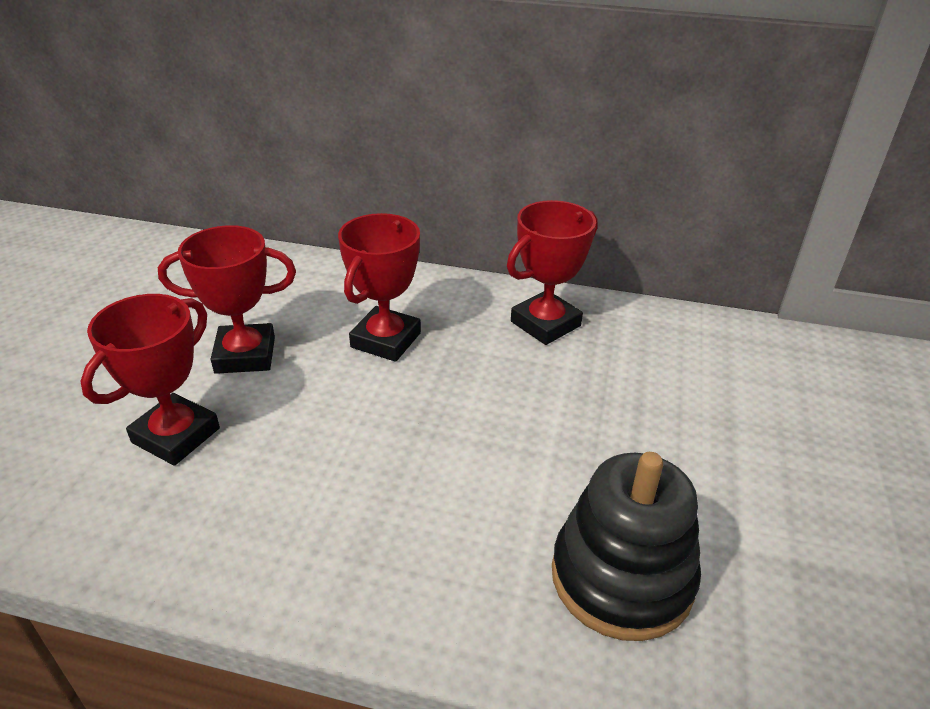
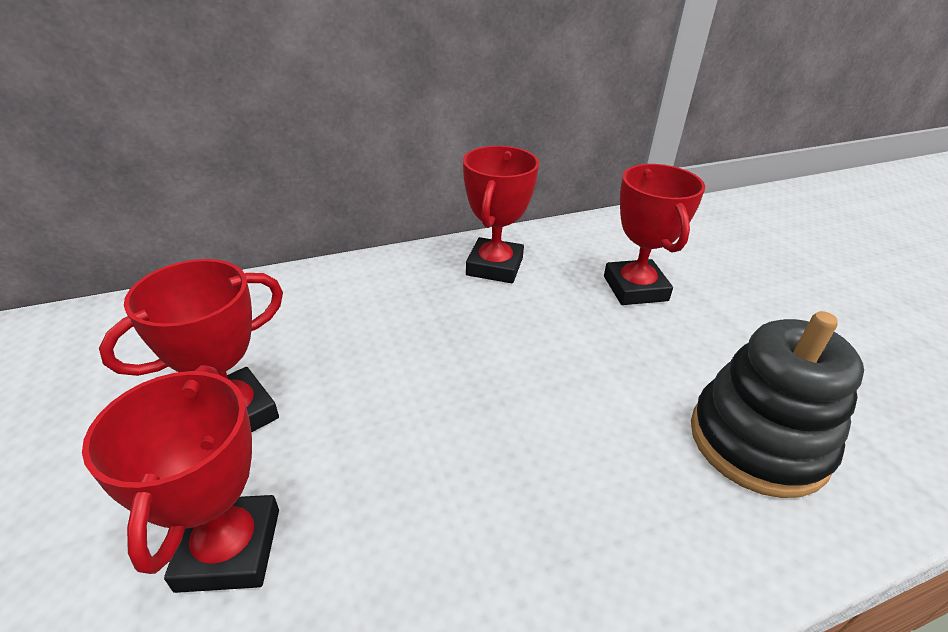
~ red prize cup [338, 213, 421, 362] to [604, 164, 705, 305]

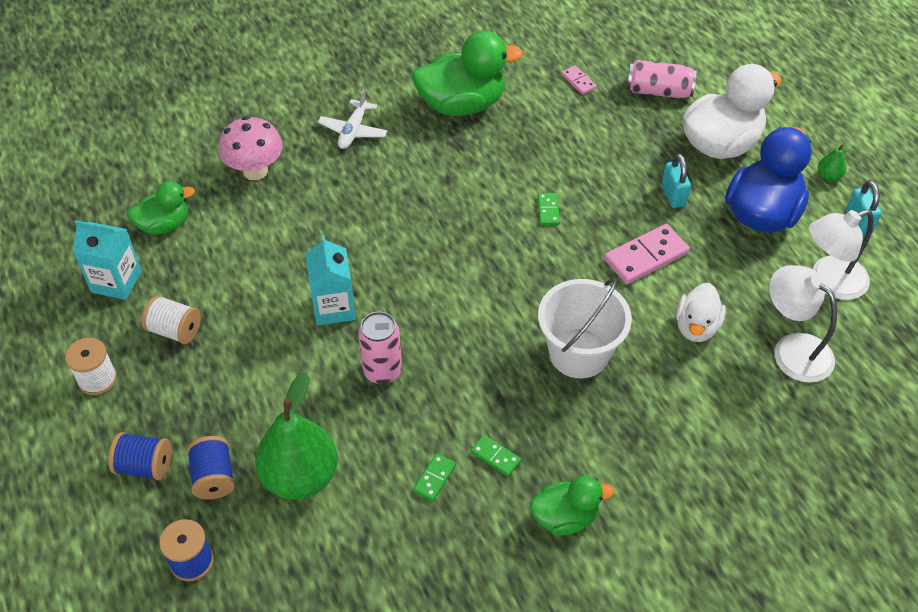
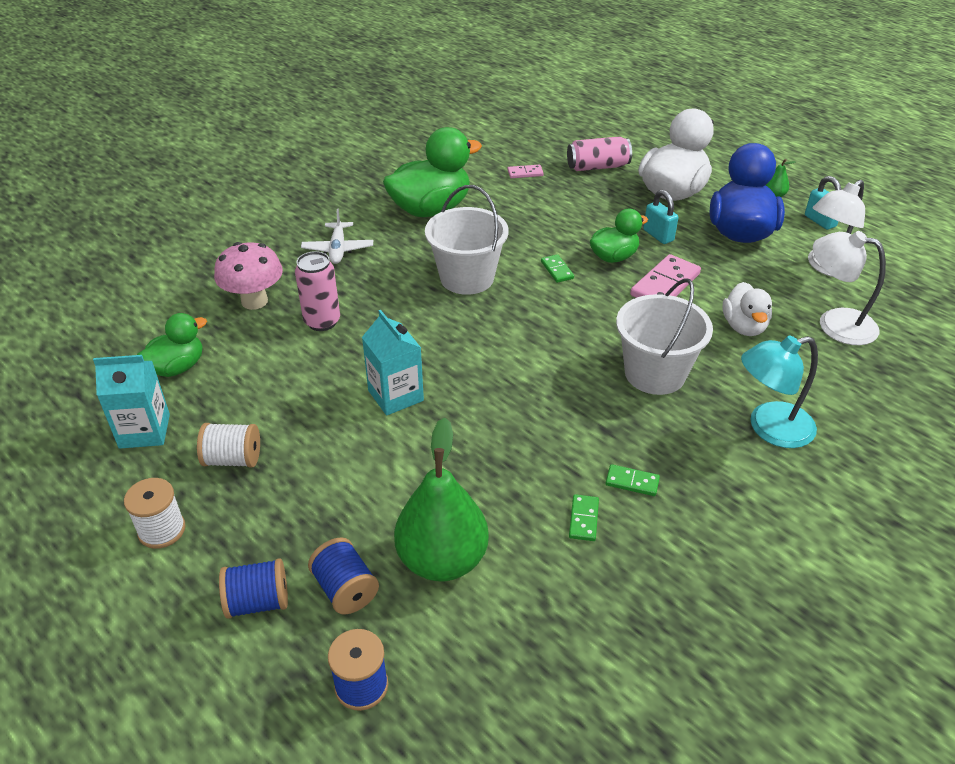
~ rosy can [358, 311, 402, 385] to [295, 251, 340, 331]
~ emerald duck [530, 476, 614, 536] to [590, 209, 648, 263]
~ rosy domino piece [561, 65, 597, 95] = [508, 165, 544, 178] 45 degrees counterclockwise
+ white bucket [425, 185, 508, 295]
+ turquoise lamp [741, 335, 818, 448]

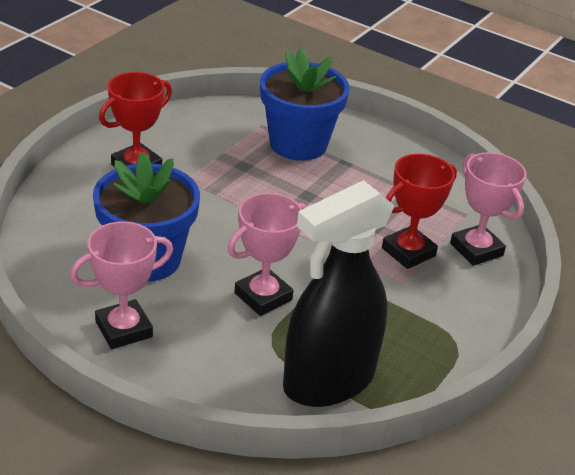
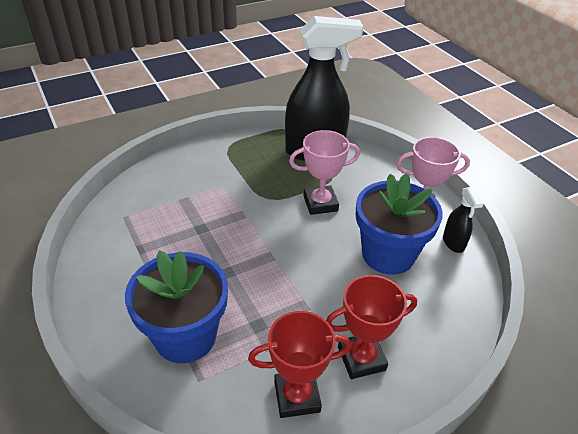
~ red prize cup [382, 154, 457, 269] to [248, 311, 352, 418]
- rosy prize cup [450, 152, 527, 266]
+ ebony sprayer [443, 187, 484, 253]

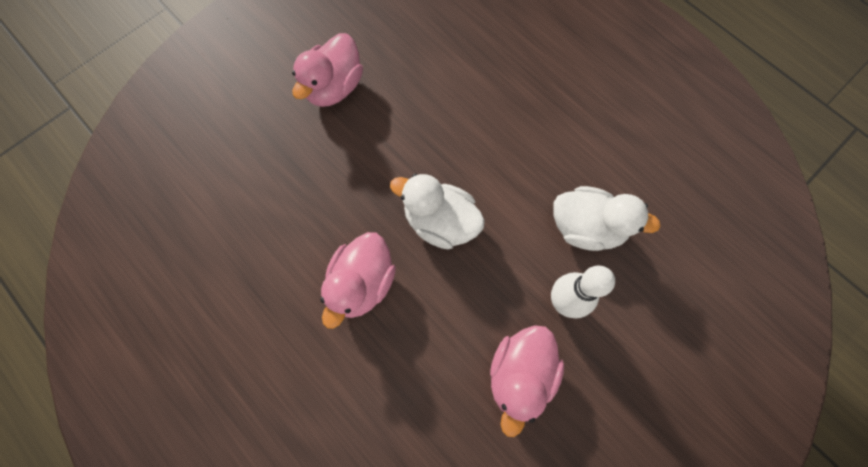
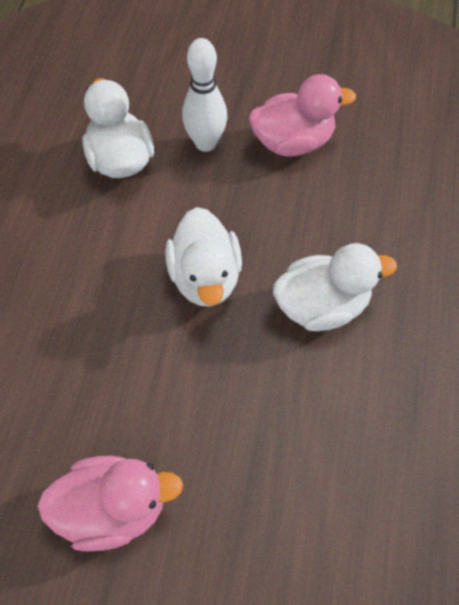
~ rosy duck [320, 232, 396, 329] to white duck [273, 243, 397, 331]

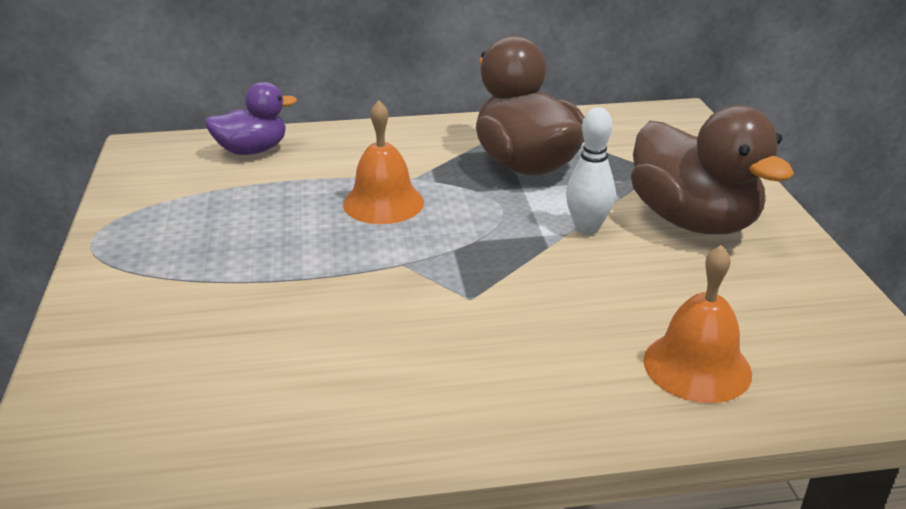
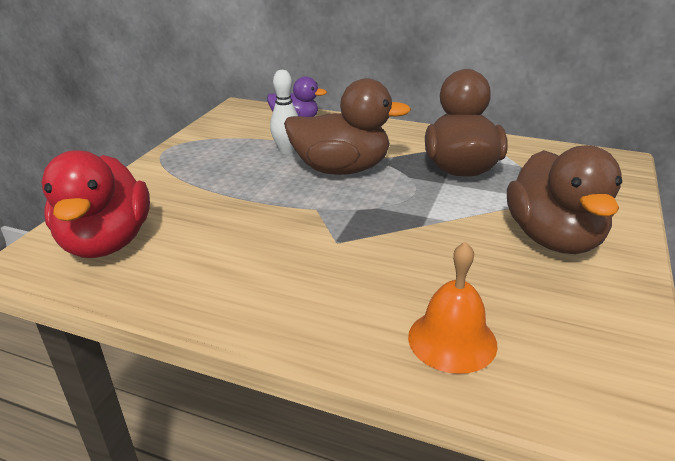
~ orange hand bell [343, 100, 424, 224] to brown duck [284, 78, 411, 175]
~ white bowling pin [566, 107, 615, 235] to [270, 70, 298, 154]
+ red duck [42, 150, 150, 258]

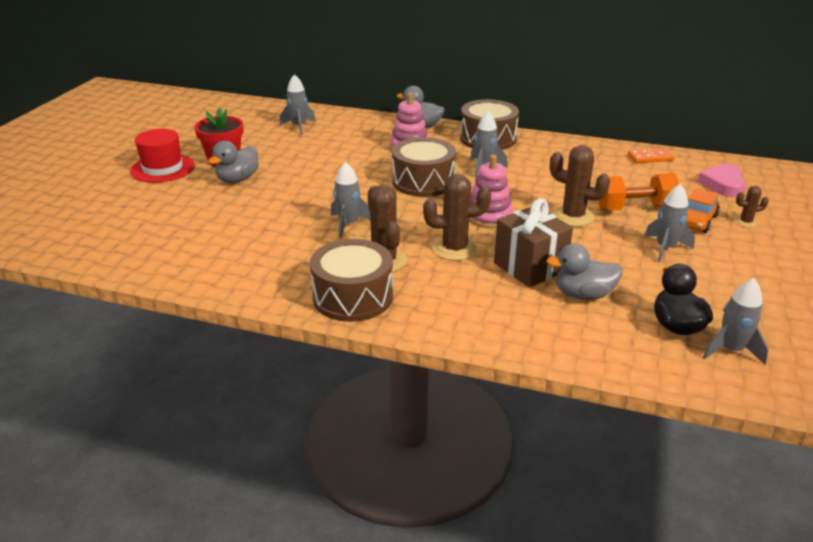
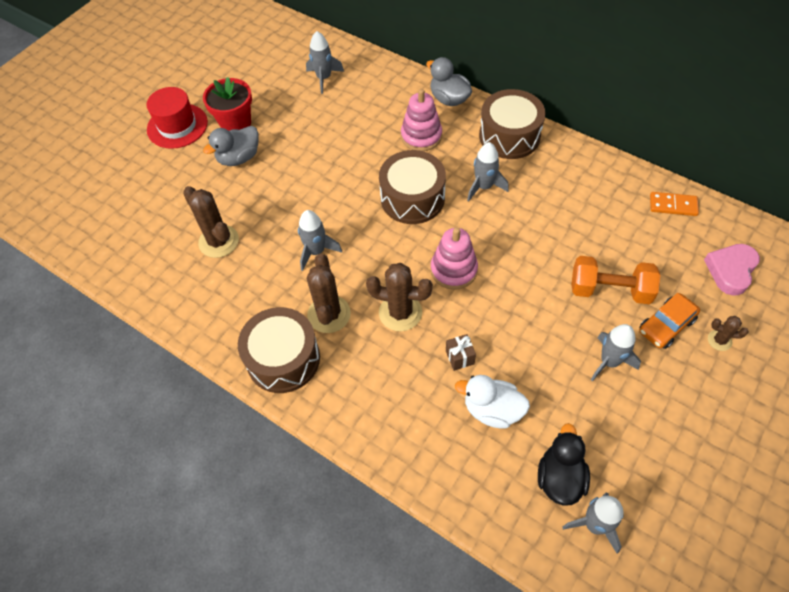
~ brown gift [494, 198, 573, 288] = [446, 334, 476, 371] x0.45
~ grey duck [546, 243, 623, 300] to white duck [455, 375, 530, 429]
~ brown cactus [550, 145, 610, 227] to [183, 186, 239, 258]

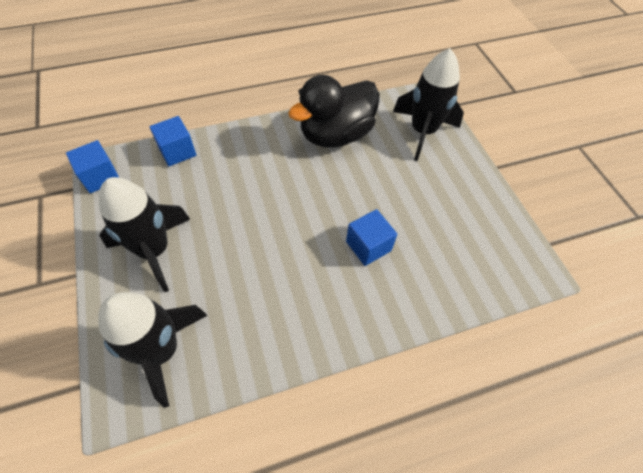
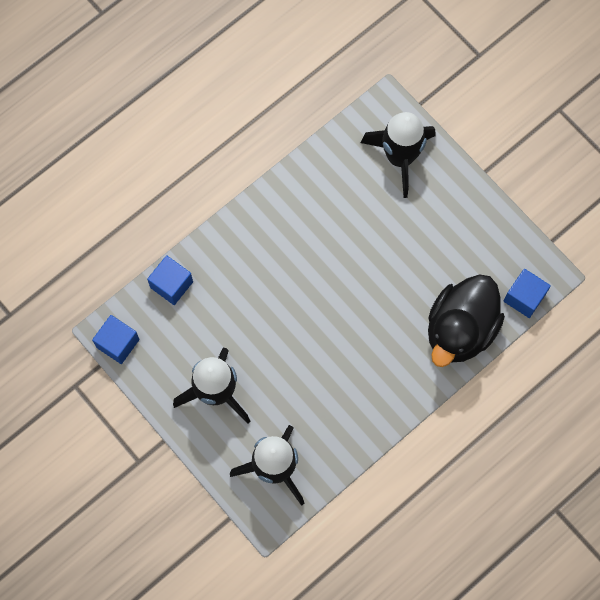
~ ebony duck [288, 75, 379, 148] to [428, 274, 505, 367]
~ royal blue solid cube [346, 209, 397, 266] to [504, 269, 551, 318]

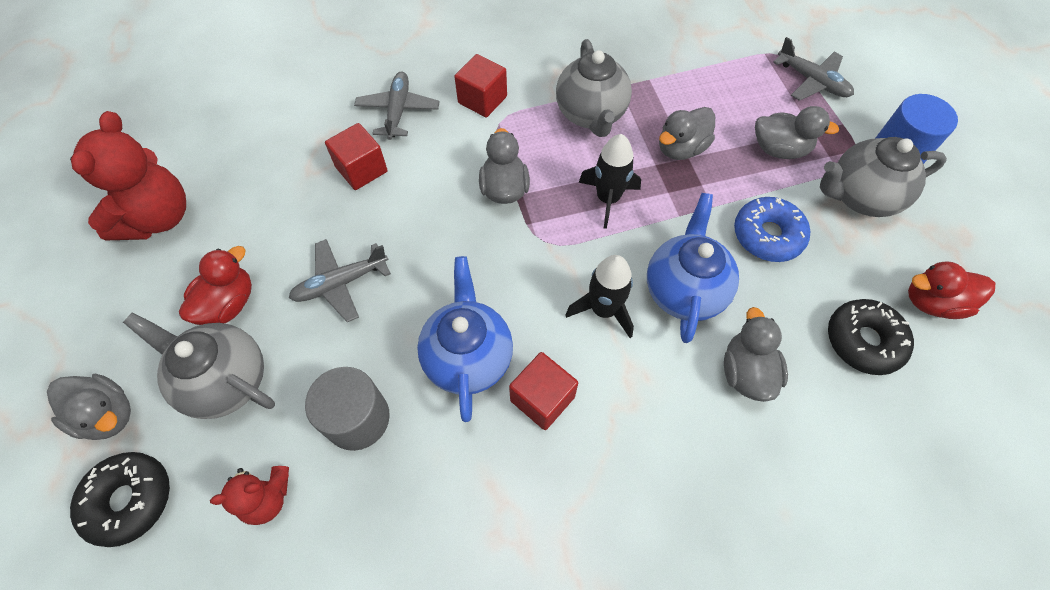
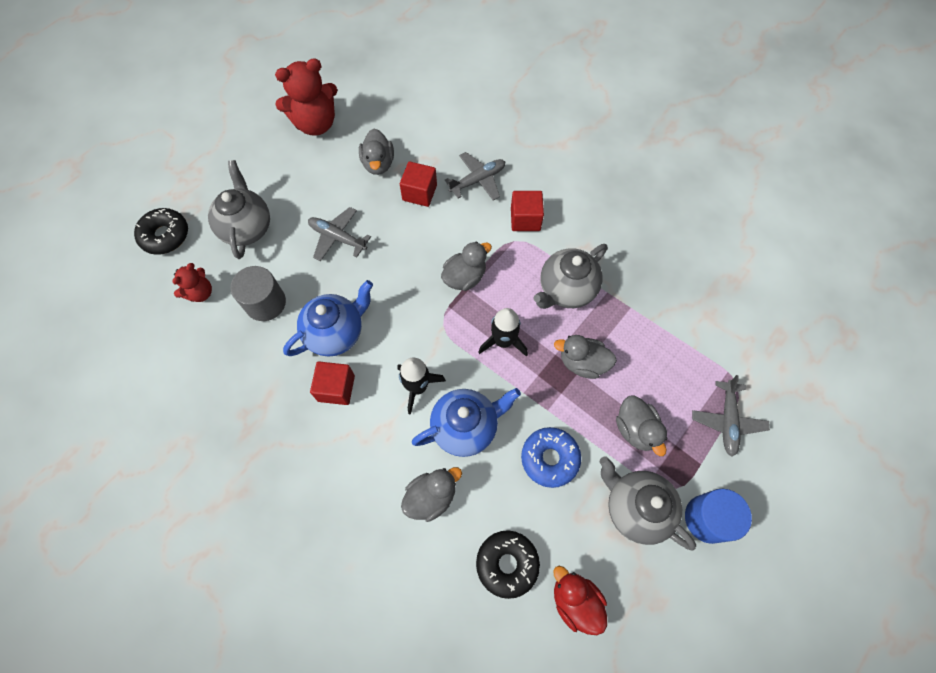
~ grey duck [47, 373, 131, 440] to [359, 129, 394, 175]
- red duck [179, 246, 252, 325]
~ red stuffed bear [210, 466, 289, 525] = [172, 263, 212, 302] 90 degrees counterclockwise

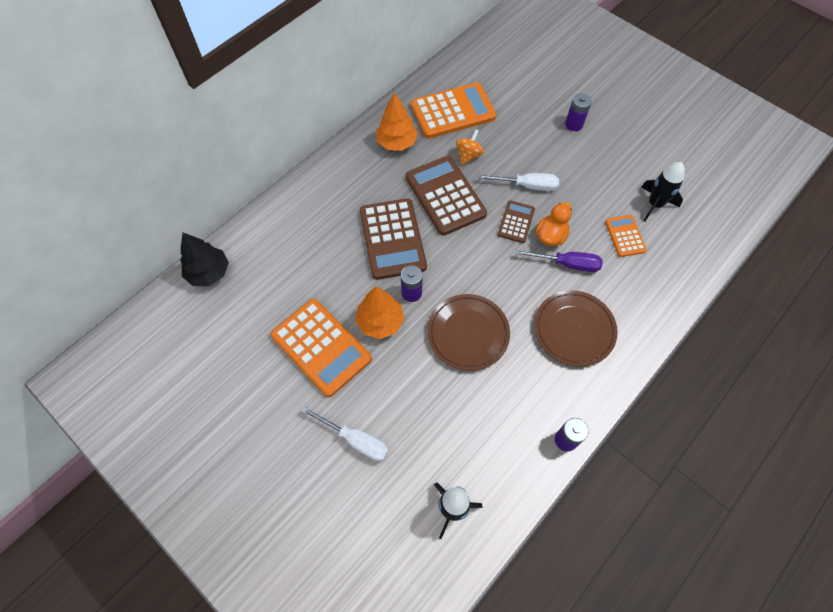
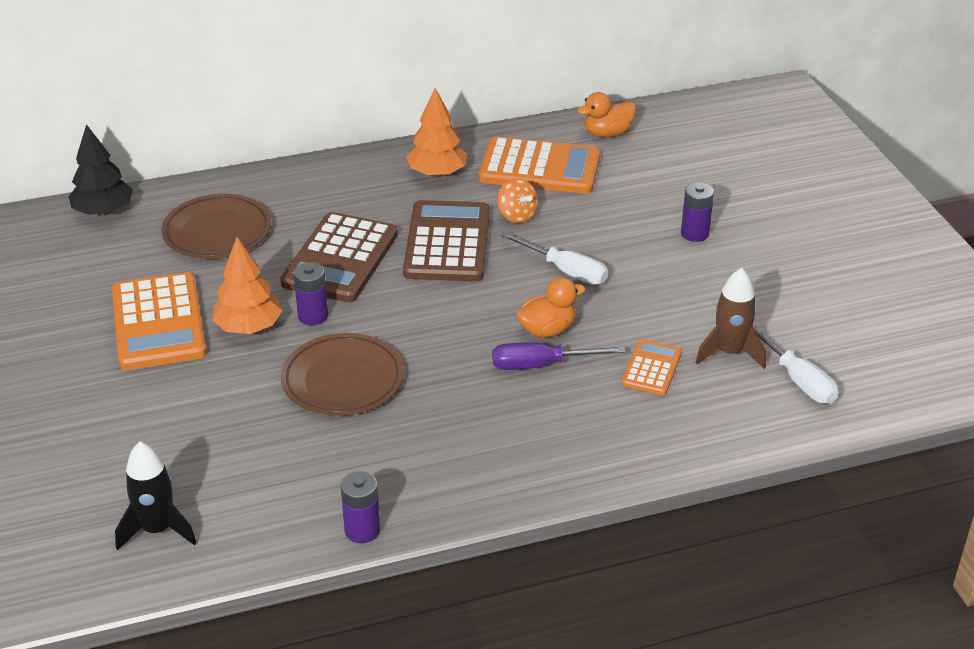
~ white flat screwdriver [301, 406, 388, 461] to [753, 325, 839, 404]
~ orange whirligig [456, 129, 484, 165] = [497, 178, 538, 223] 90 degrees clockwise
- brown pocket calculator [498, 200, 535, 243]
~ royal purple flat screwdriver [515, 250, 603, 272] = [492, 342, 625, 370] 135 degrees clockwise
~ brown flat dish [534, 290, 618, 367] to [161, 194, 271, 259]
~ ebony rocket [641, 162, 685, 221] to brown rocket [695, 268, 766, 369]
+ orange duck [577, 92, 636, 137]

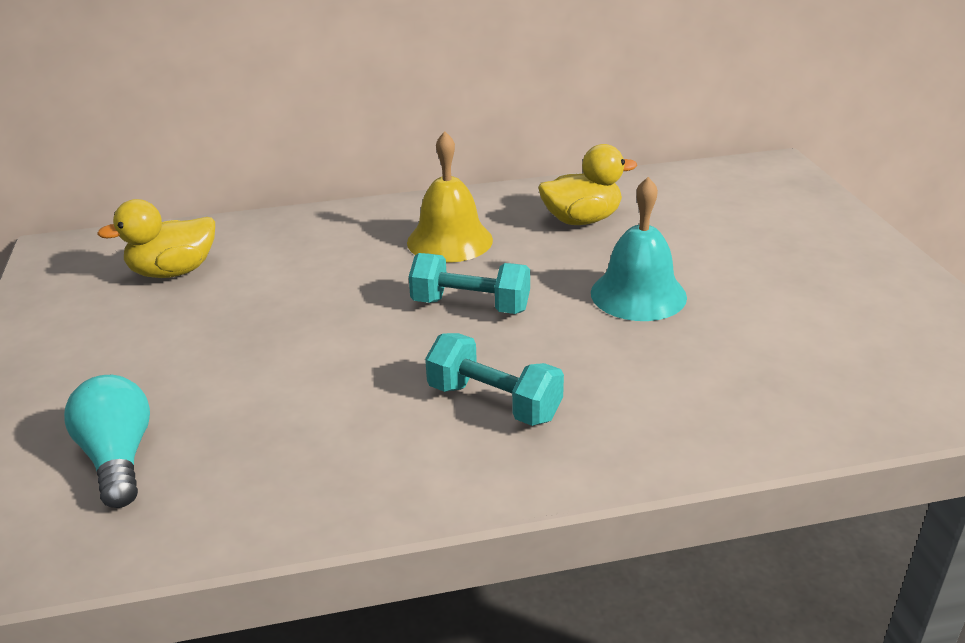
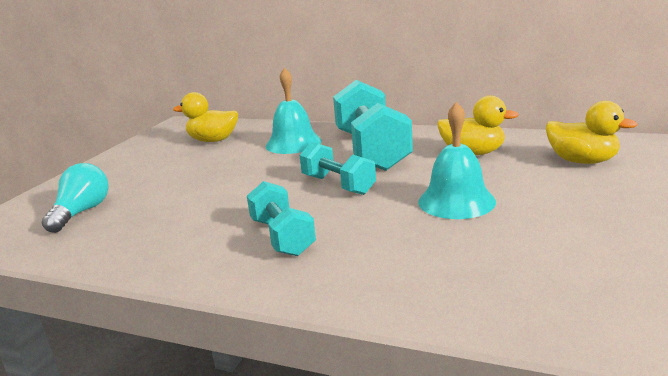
~ golden hand bell [407, 131, 493, 263] to turquoise free weight [333, 80, 413, 171]
+ turquoise hand bell [266, 68, 322, 154]
+ golden duck [546, 101, 638, 164]

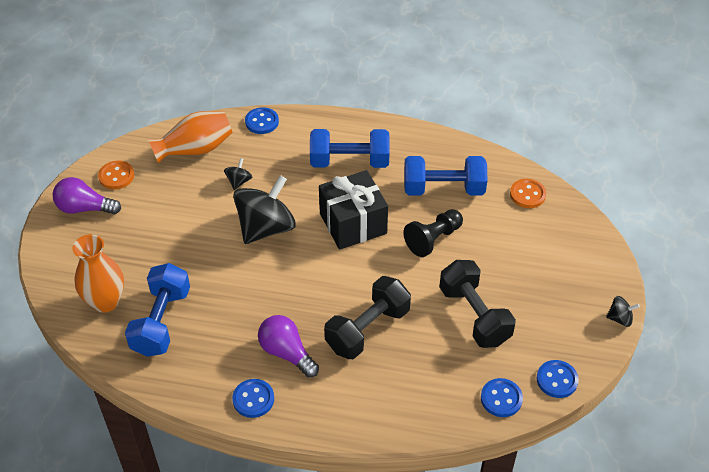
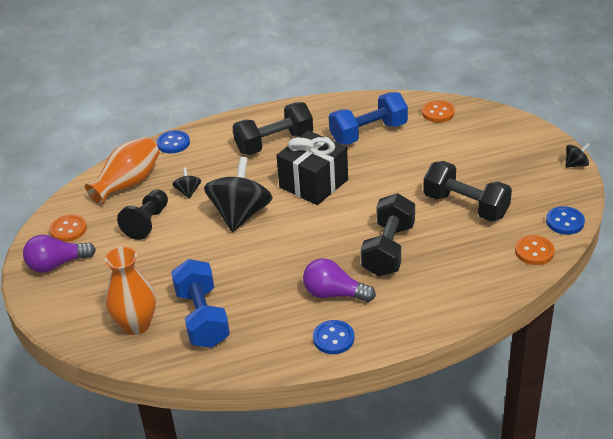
~ royal blue free weight [310, 129, 389, 168] to ebony free weight [233, 102, 313, 155]
~ ebony pawn [404, 209, 463, 257] to [117, 189, 168, 240]
~ royal blue button [481, 378, 523, 417] to orange button [515, 235, 555, 265]

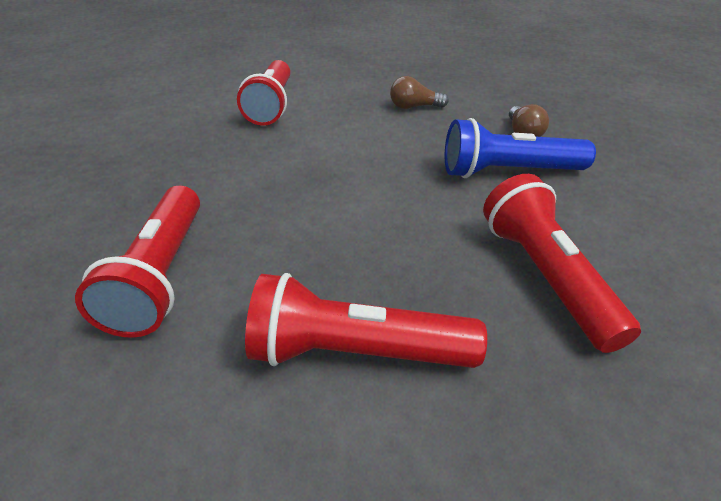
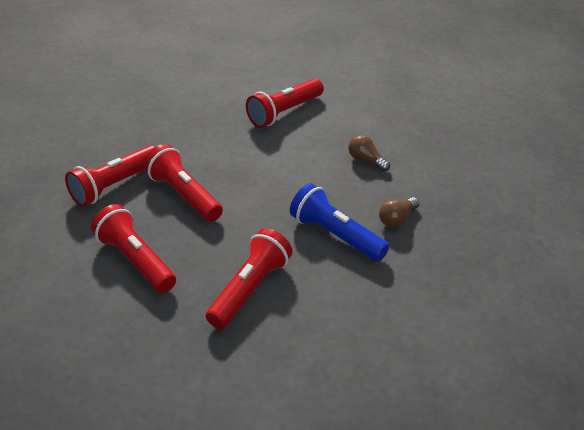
+ red torch [144, 144, 223, 222]

